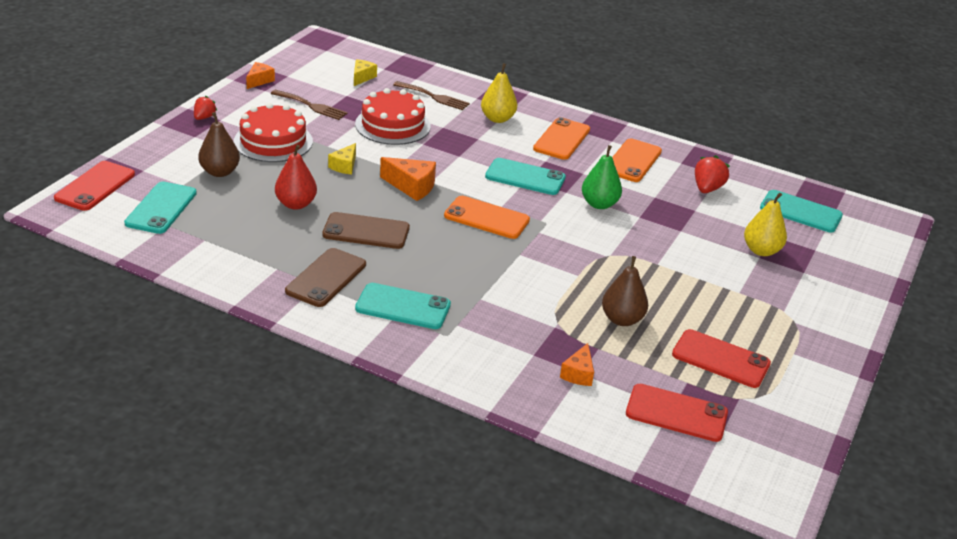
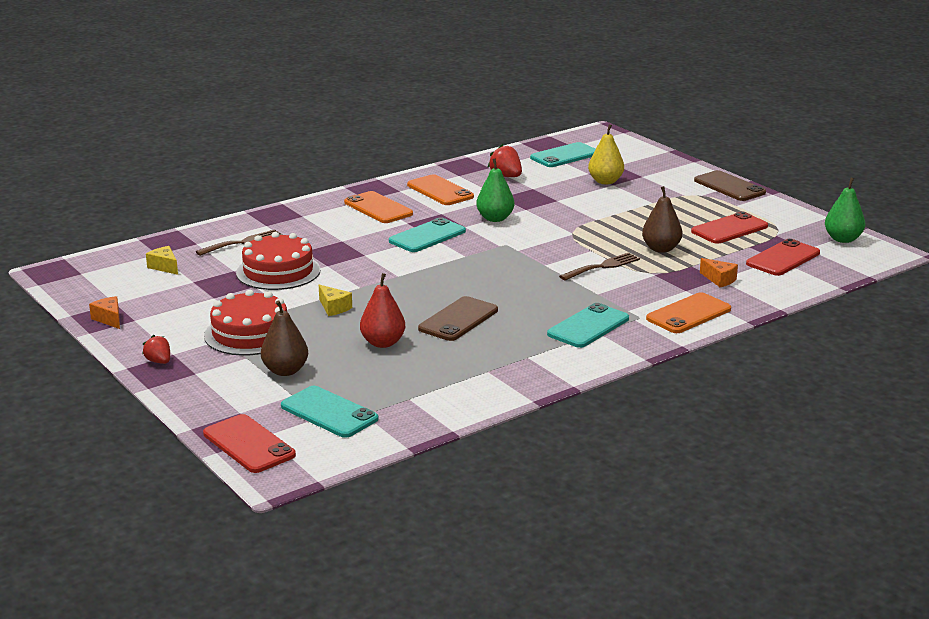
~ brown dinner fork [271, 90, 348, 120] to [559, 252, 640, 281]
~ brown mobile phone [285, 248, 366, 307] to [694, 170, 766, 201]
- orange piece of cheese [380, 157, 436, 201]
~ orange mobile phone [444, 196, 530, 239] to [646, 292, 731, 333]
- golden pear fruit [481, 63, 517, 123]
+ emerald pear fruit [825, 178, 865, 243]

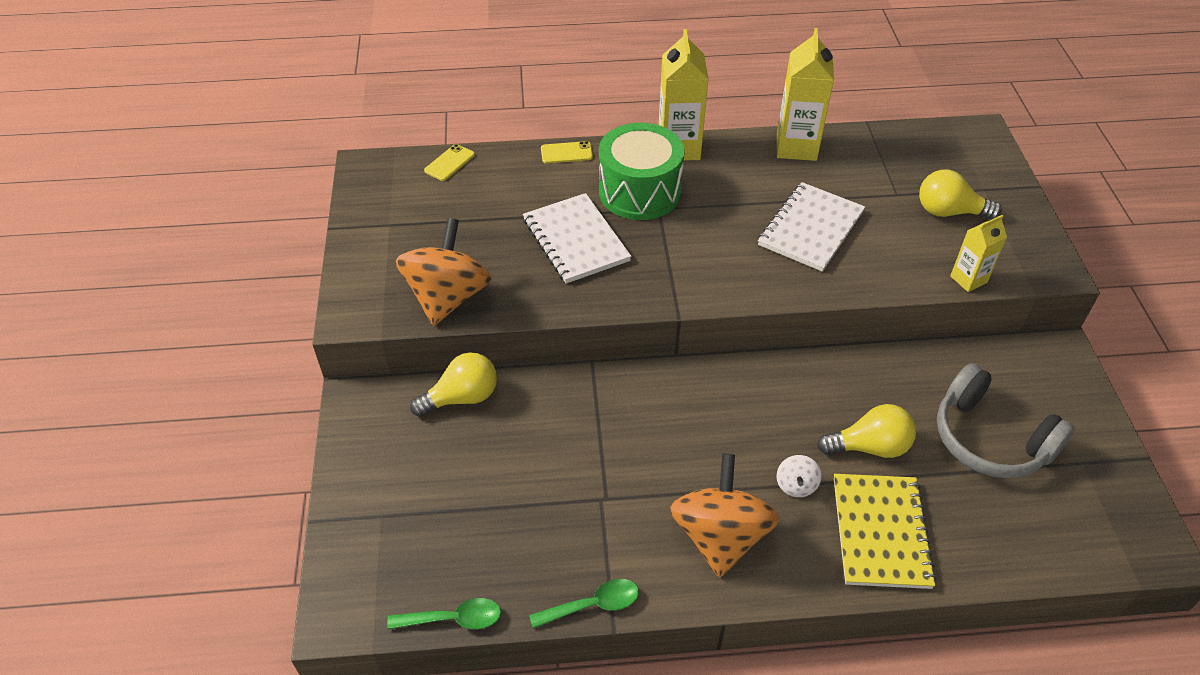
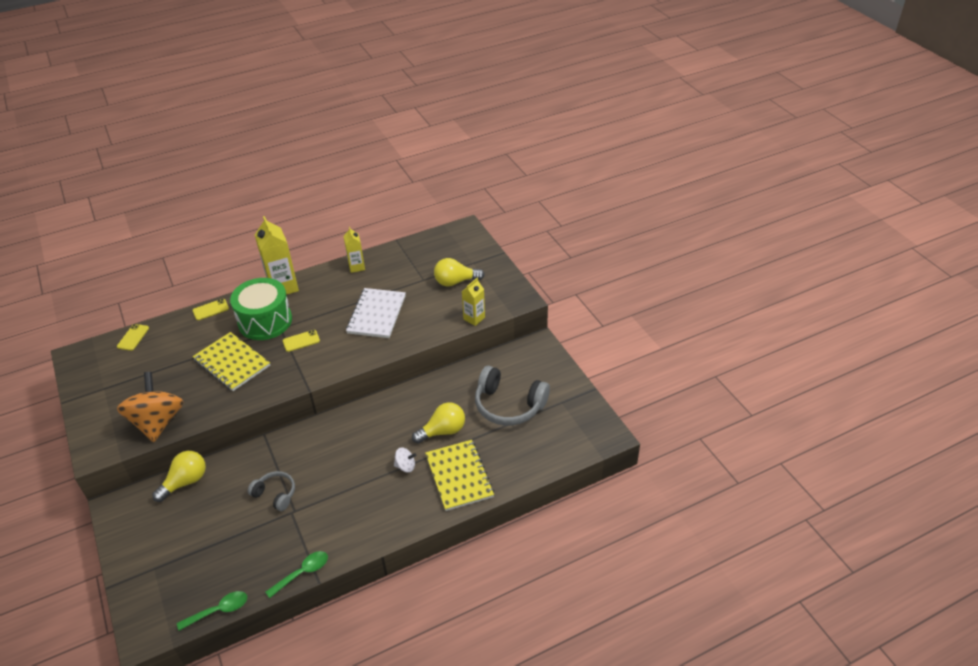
~ white notebook [523, 193, 631, 284] to golden notebook [193, 332, 270, 391]
- orange whirligig [670, 454, 779, 578]
~ golden milk carton [777, 28, 834, 161] = [344, 227, 365, 273] x0.58
~ white whirligig [777, 455, 822, 497] = [394, 448, 417, 473] 75 degrees counterclockwise
+ grey headset [248, 471, 295, 511]
+ golden mobile phone [283, 330, 320, 352]

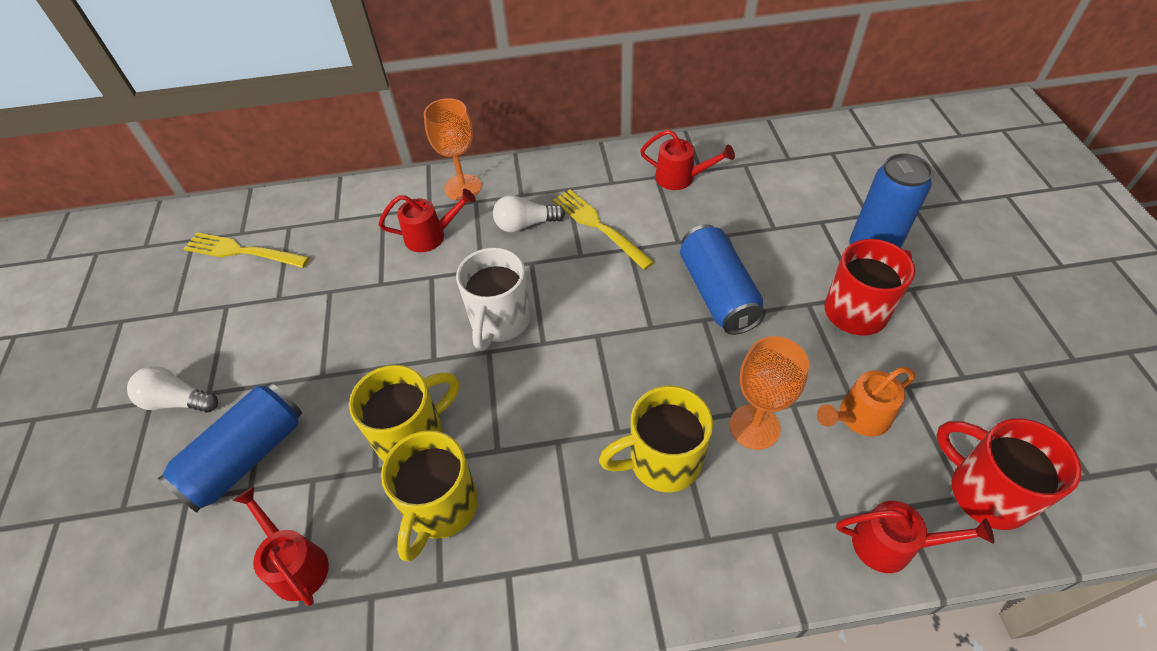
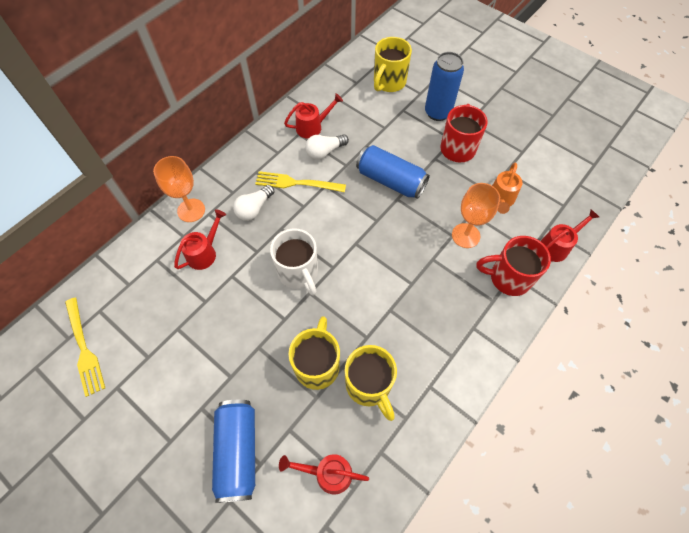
~ white light bulb [127, 366, 218, 413] to [305, 134, 349, 160]
~ golden dinner fork [183, 233, 310, 268] = [65, 298, 105, 397] 90 degrees counterclockwise
~ golden mug [599, 386, 713, 492] to [374, 37, 412, 92]
~ red mug [937, 418, 1082, 530] to [477, 236, 551, 296]

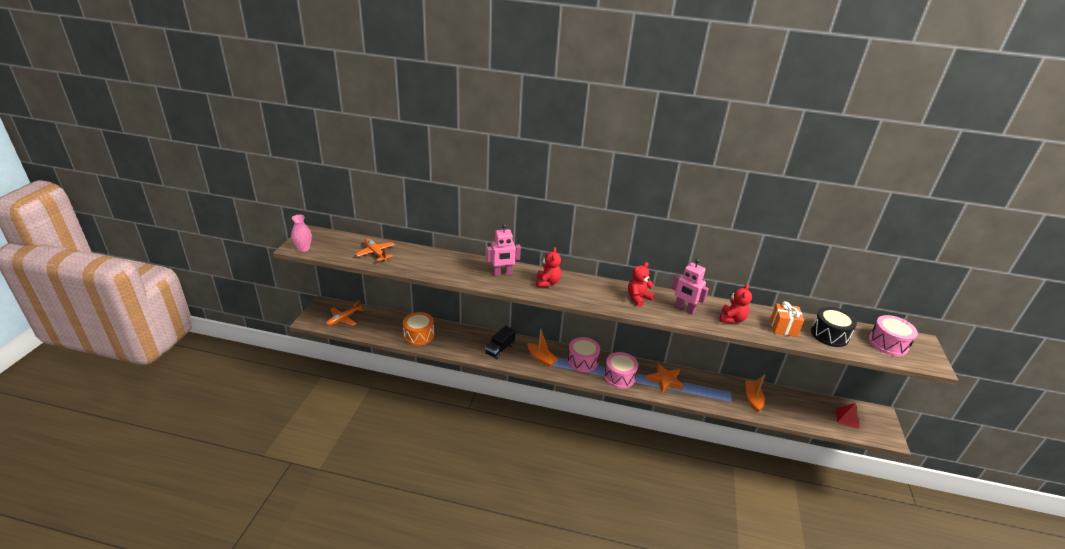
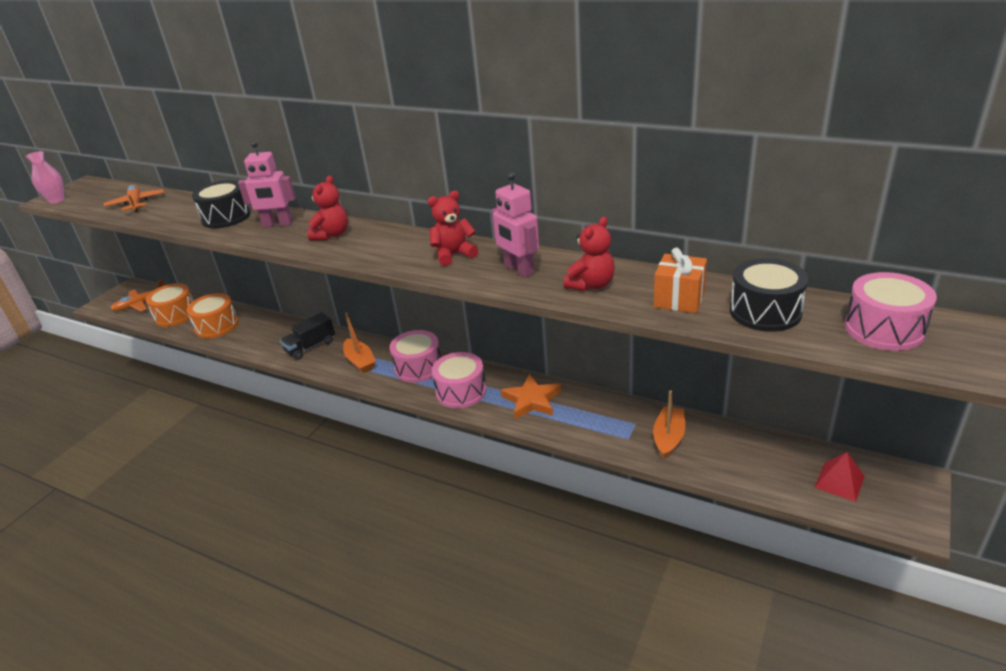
+ orange toy drum [146, 283, 194, 327]
+ ebony toy drum [192, 180, 251, 228]

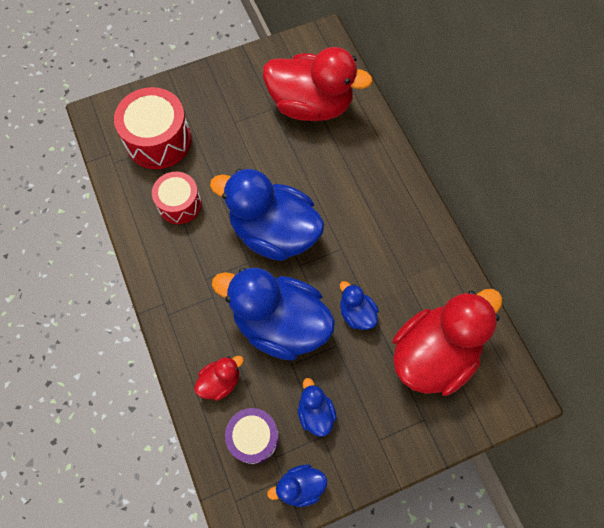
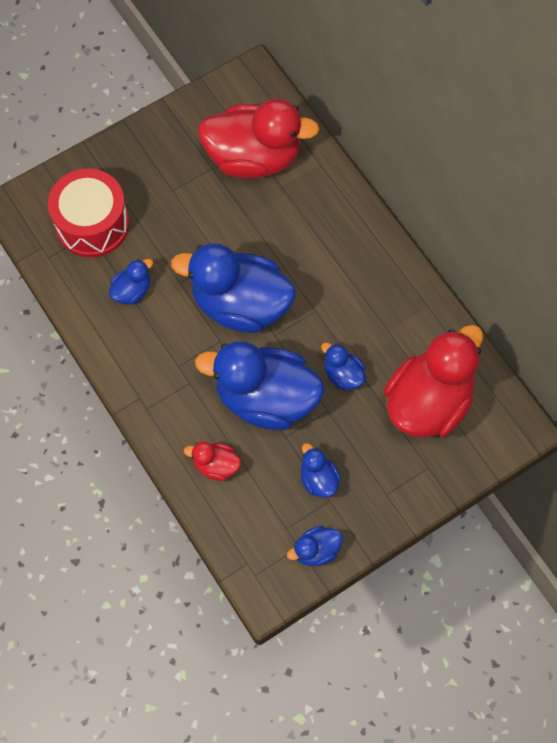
~ red toy drum [152, 172, 202, 224] to royal blue duck [109, 259, 153, 305]
~ red duck [194, 356, 244, 401] = [184, 442, 241, 481] 120 degrees counterclockwise
- royal purple toy drum [225, 408, 279, 464]

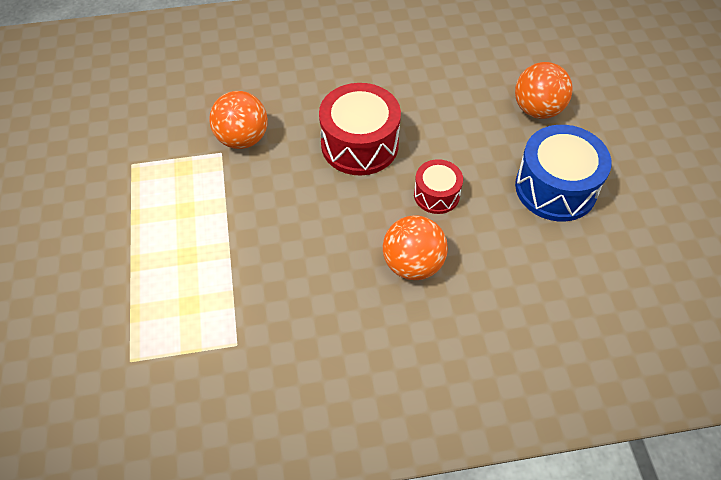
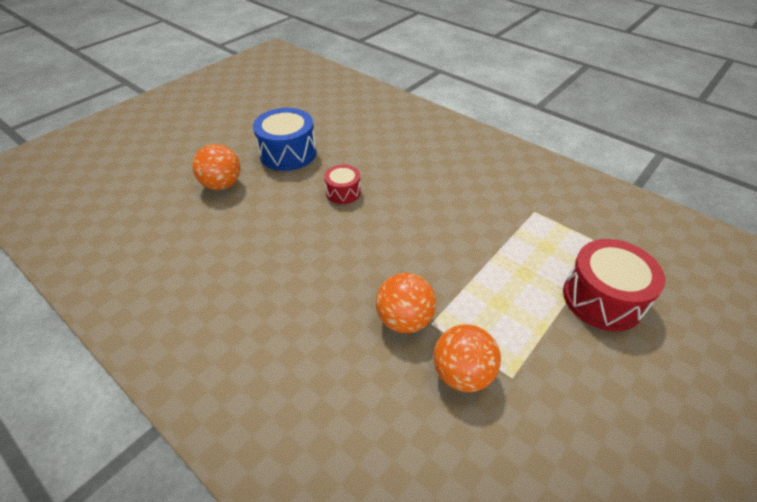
~ red toy drum [319, 83, 401, 175] to [563, 239, 665, 331]
~ orange play ball [383, 215, 448, 280] to [433, 324, 501, 392]

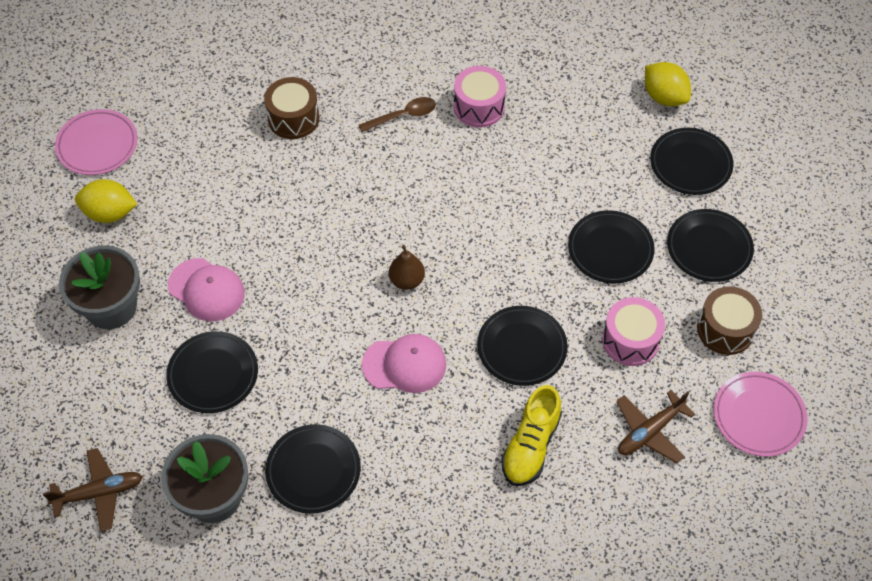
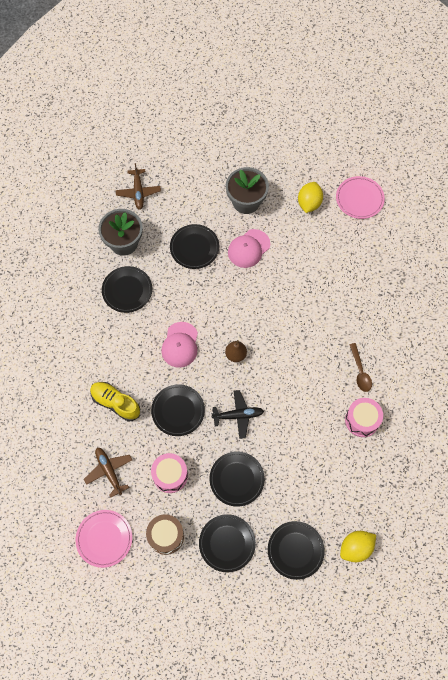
- brown toy drum [264, 77, 319, 139]
+ ebony plane [211, 390, 264, 439]

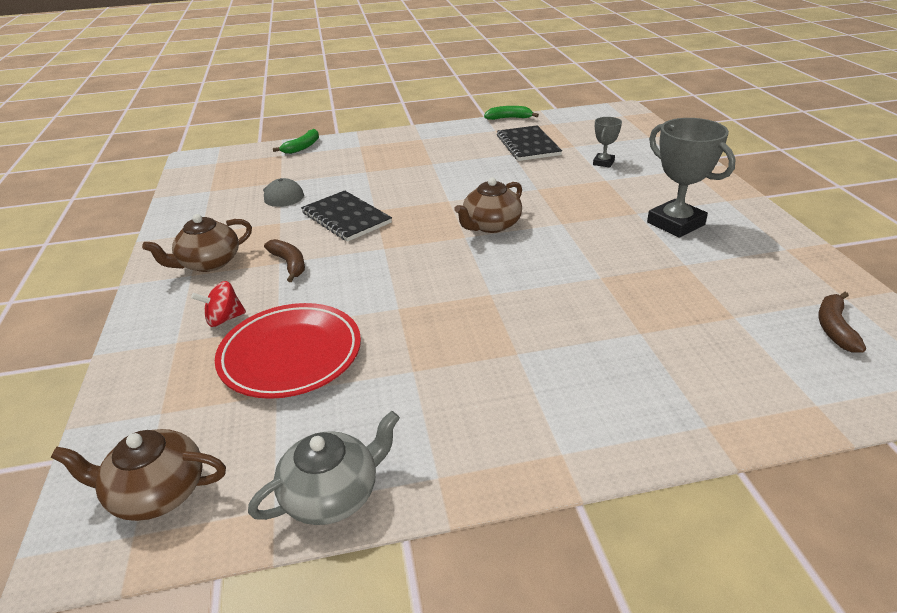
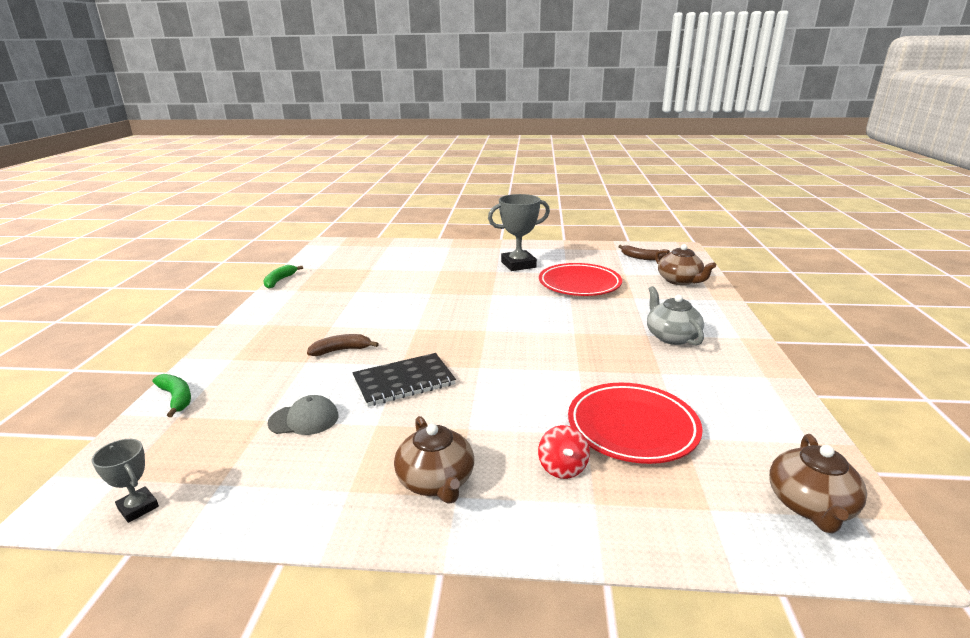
~ grey china teapot [248, 411, 400, 525] to [647, 286, 704, 346]
~ brown banana fruit [264, 239, 305, 282] to [307, 334, 379, 356]
~ brown china teapot [454, 177, 522, 233] to [655, 244, 716, 285]
- ebony notebook [497, 125, 562, 161]
~ grey prize cup [593, 117, 622, 168] to [91, 439, 159, 523]
+ red flat dish [539, 263, 622, 296]

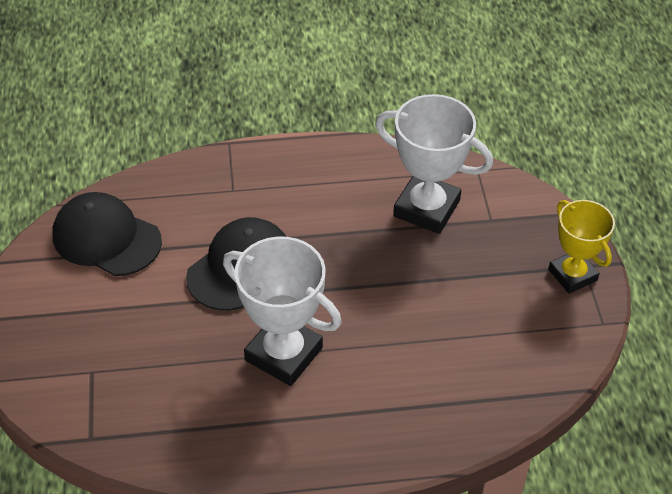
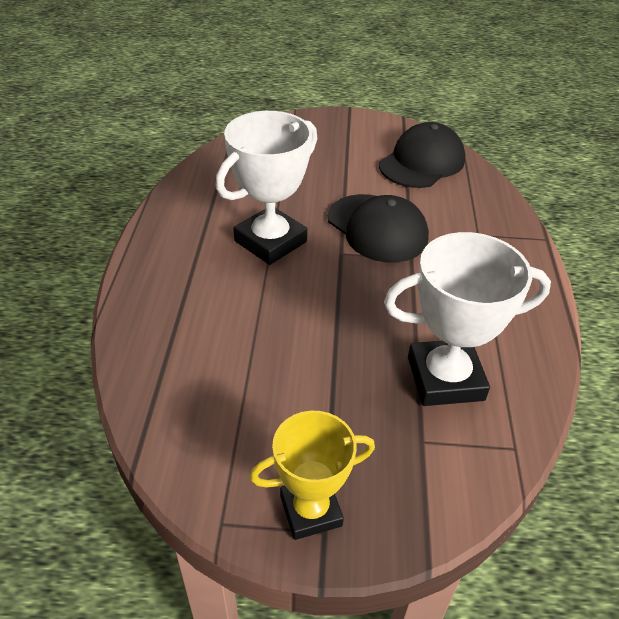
~ white prize cup [375, 94, 493, 234] = [384, 232, 551, 406] 45 degrees clockwise

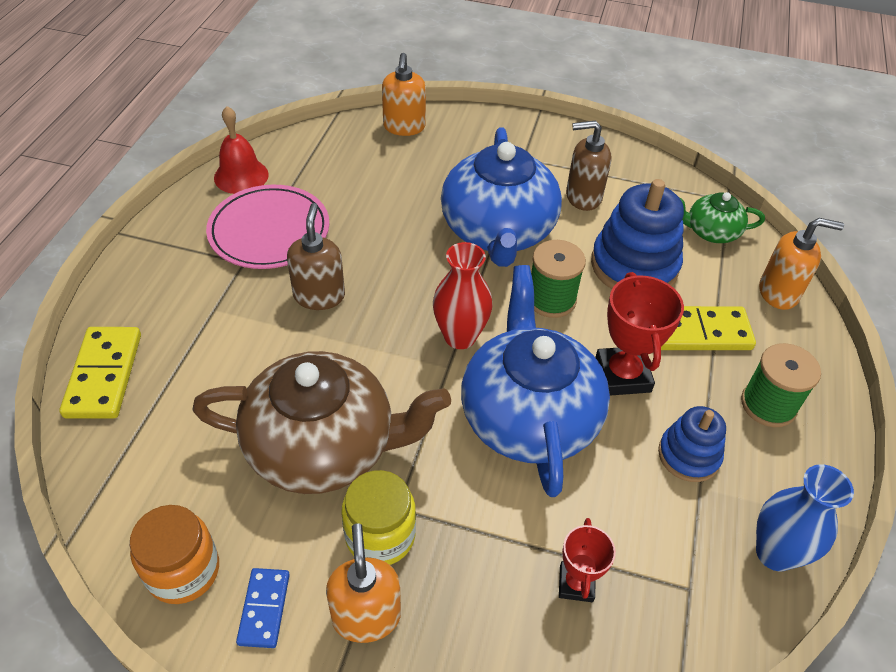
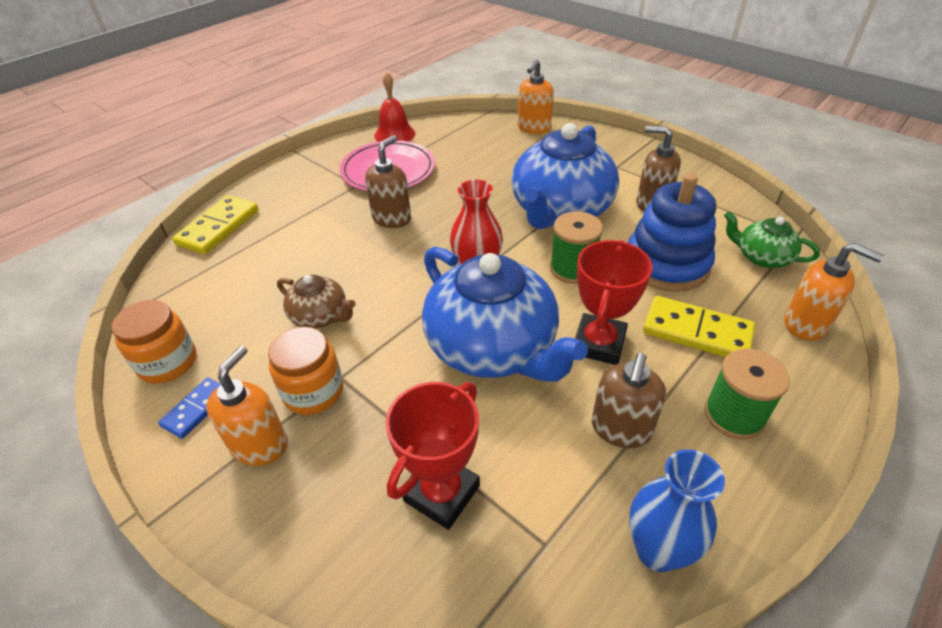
~ brown china teapot [192, 351, 451, 494] = [277, 275, 356, 329] x0.49
~ golden jam jar [341, 470, 416, 565] to orange jam jar [268, 327, 343, 415]
~ royal blue china teapot [461, 265, 610, 497] = [422, 247, 588, 382] 120 degrees clockwise
~ red prize cup [559, 518, 616, 602] = [385, 382, 480, 530] x1.66
~ royal blue stacking toy [658, 406, 726, 482] to brown soap dispenser [592, 353, 666, 448]

